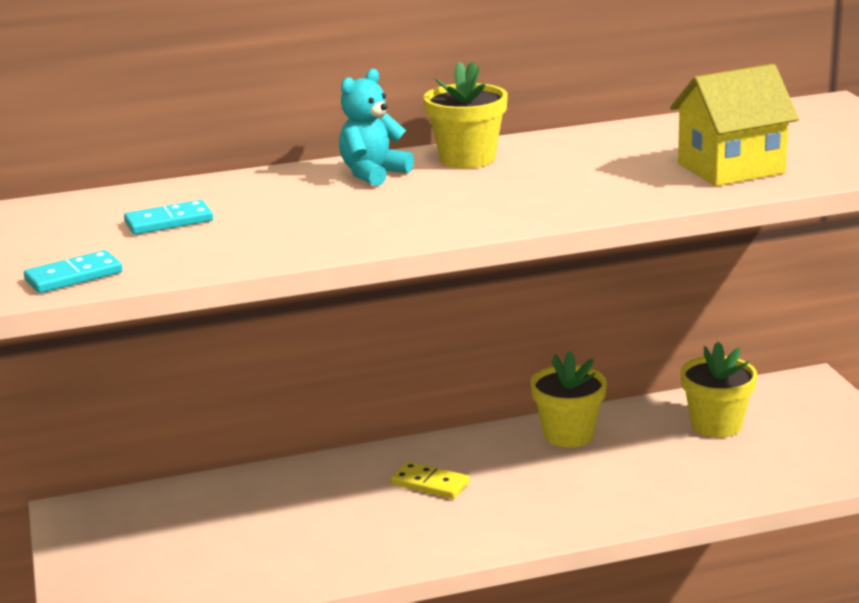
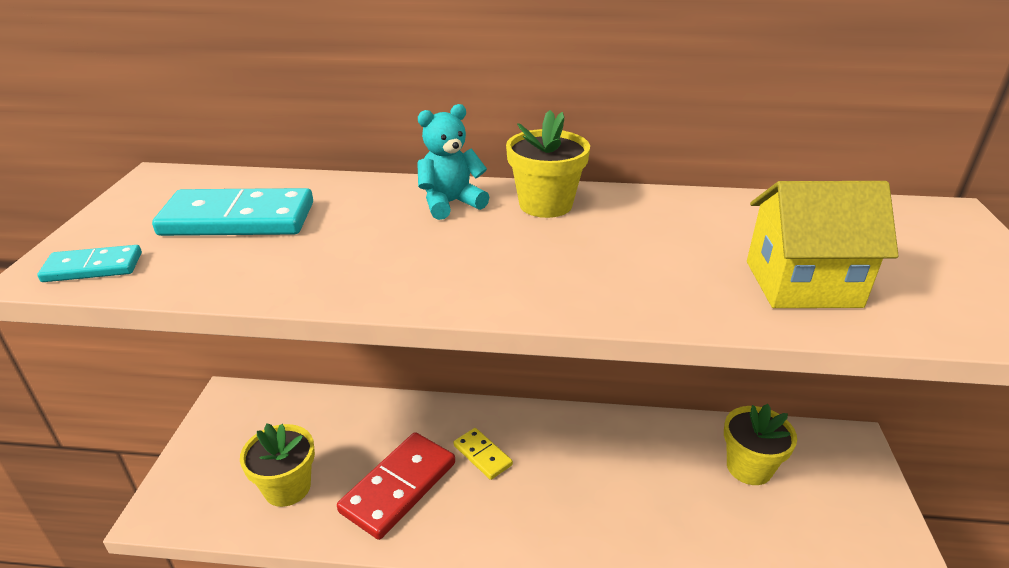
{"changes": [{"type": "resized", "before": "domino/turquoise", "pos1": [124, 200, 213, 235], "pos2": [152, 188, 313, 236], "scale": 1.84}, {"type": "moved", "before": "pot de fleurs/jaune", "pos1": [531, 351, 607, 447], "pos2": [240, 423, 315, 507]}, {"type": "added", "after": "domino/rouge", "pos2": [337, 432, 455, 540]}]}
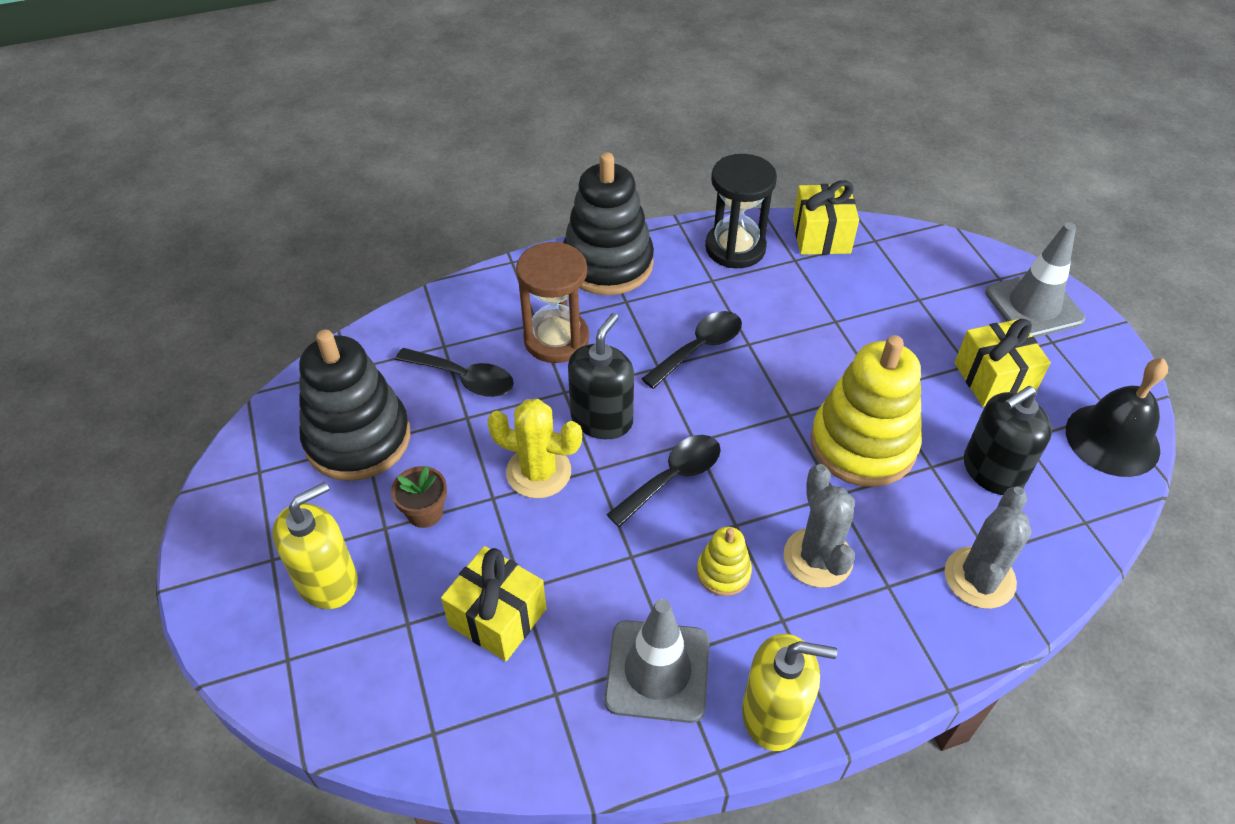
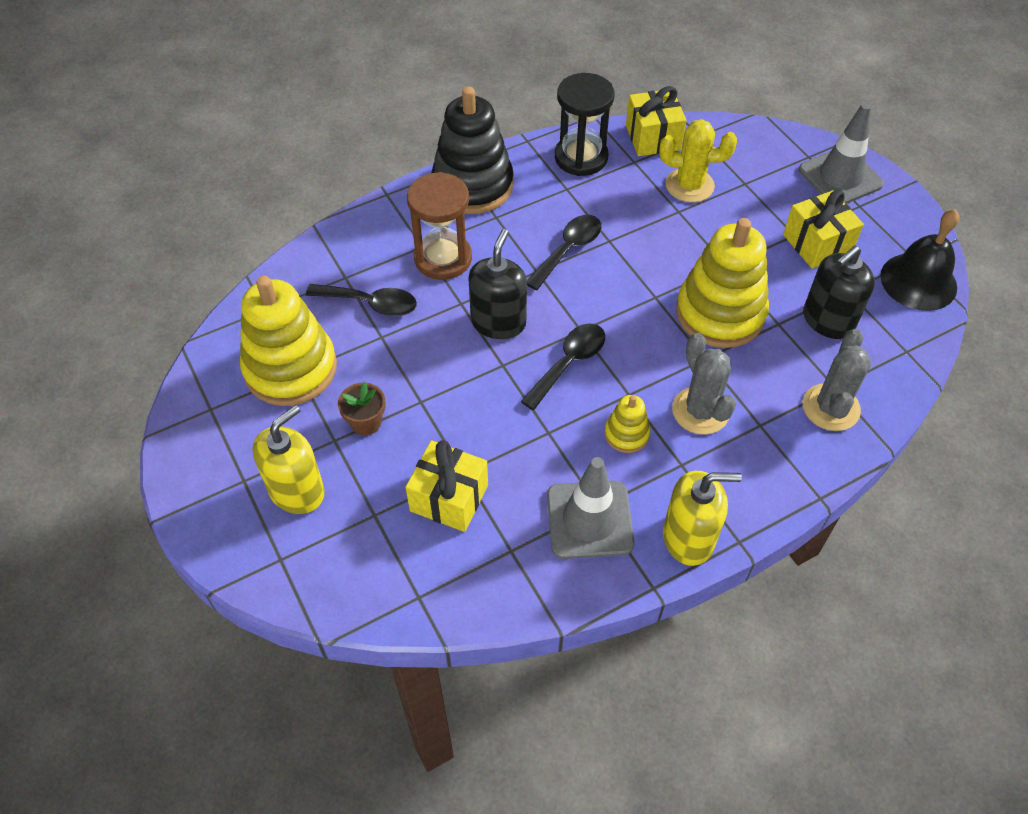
{"changes": [{"type": "recoloured", "before": "jouet à empiler/noir", "after": "jouet à empiler/jaune", "pos1": [299, 329, 410, 481], "pos2": [240, 276, 337, 406]}, {"type": "moved", "before": "cactus/jaune", "pos1": [487, 399, 582, 498], "pos2": [659, 119, 737, 202]}]}
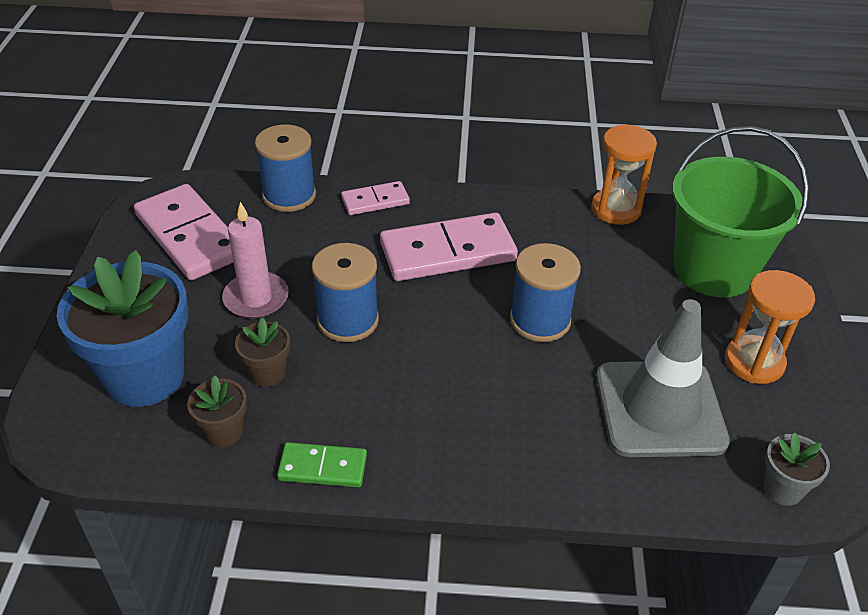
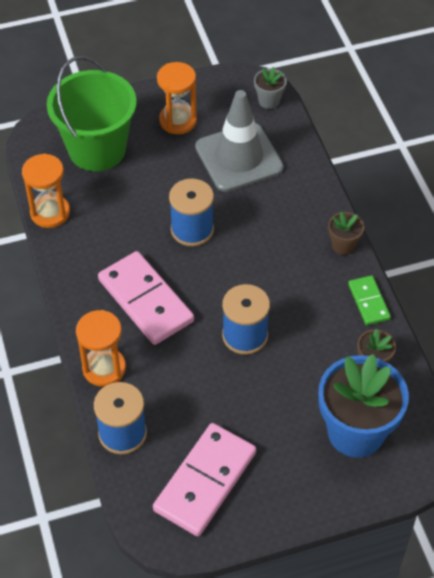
{"changes": [{"type": "replaced", "before": "domino/rose", "after": "sablier/orange", "pos1": [341, 181, 410, 215], "pos2": [76, 310, 126, 387]}, {"type": "removed", "before": "bougie/rose", "pos1": [222, 202, 289, 319]}, {"type": "moved", "before": "pot de fleurs/marron", "pos1": [235, 317, 290, 387], "pos2": [328, 212, 364, 255]}]}
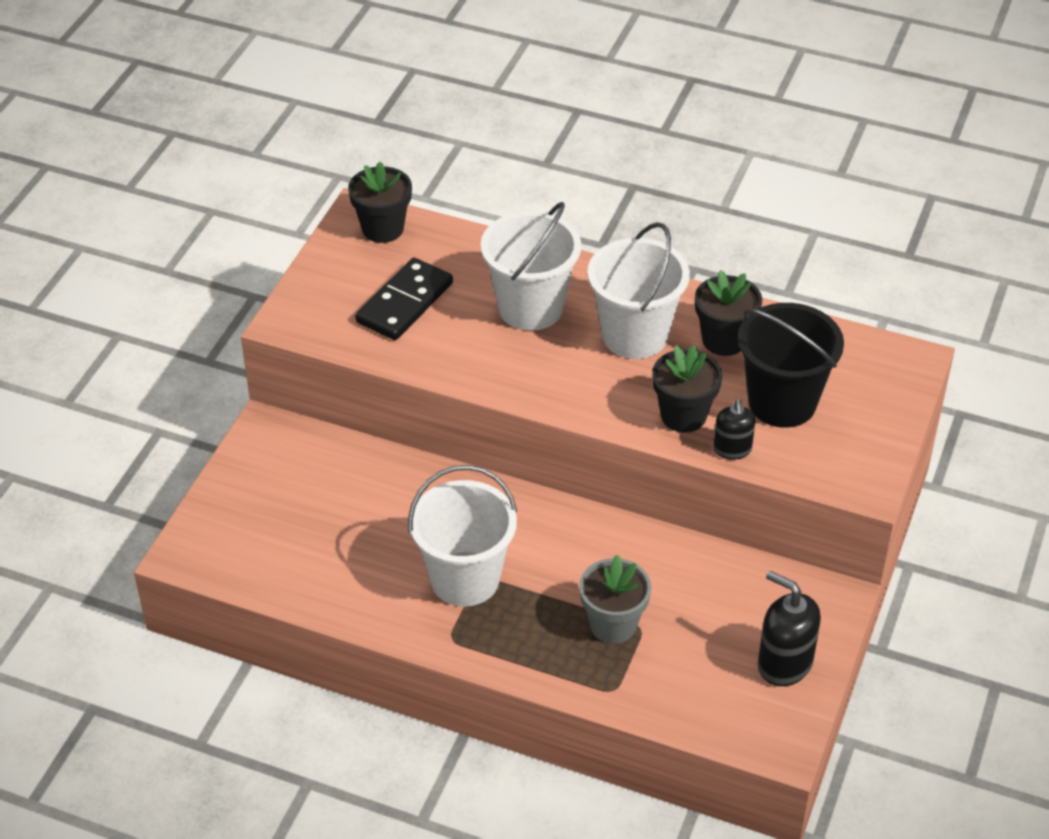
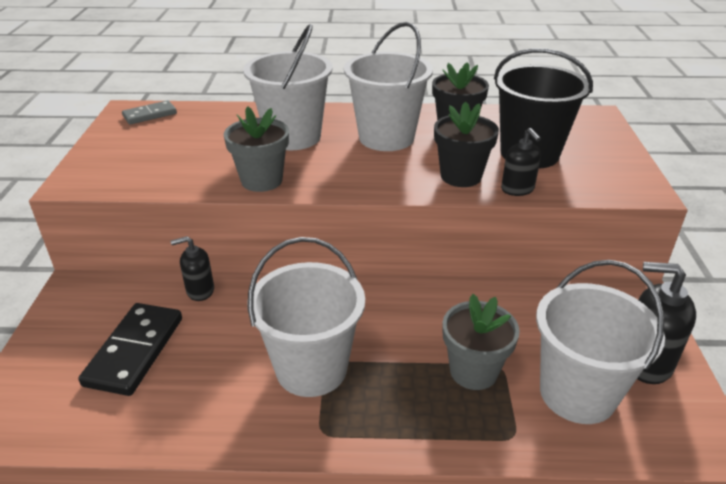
{"changes": [{"type": "replaced", "before": "pot de fleurs/noir", "after": "domino/gris", "pos1": [348, 162, 412, 243], "pos2": [122, 100, 177, 125]}, {"type": "moved", "before": "domino/noir", "pos1": [355, 258, 453, 340], "pos2": [79, 303, 182, 396]}, {"type": "added", "after": "pot de fleurs/gris", "pos2": [224, 106, 289, 192]}, {"type": "added", "after": "distributeur de savon/noir", "pos2": [171, 236, 214, 301]}, {"type": "added", "after": "seau/blanc", "pos2": [536, 260, 665, 424]}]}
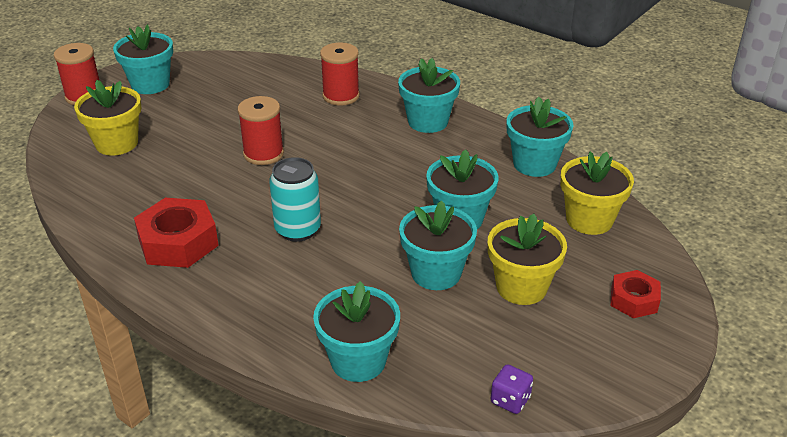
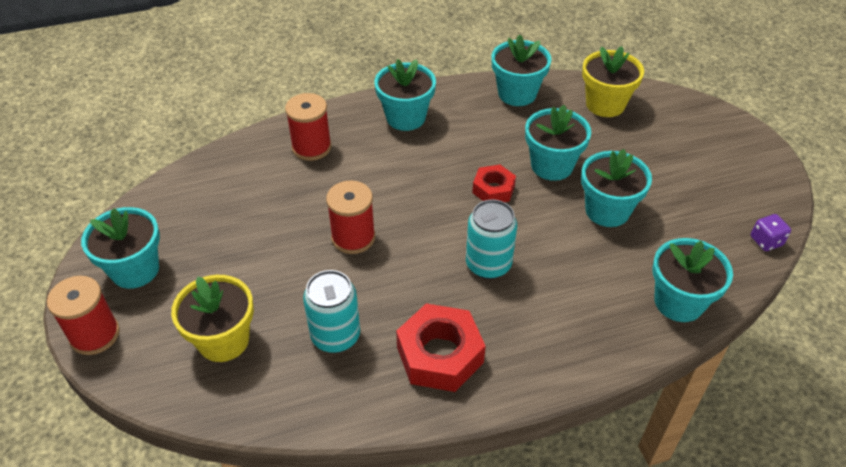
{"changes": [{"type": "removed", "before": "pot de fleurs/jaune", "pos1": [488, 214, 567, 305]}, {"type": "moved", "before": "écrou/rouge", "pos1": [610, 270, 661, 318], "pos2": [472, 165, 516, 202]}, {"type": "added", "after": "canette/turquoise", "pos2": [303, 270, 360, 353]}]}
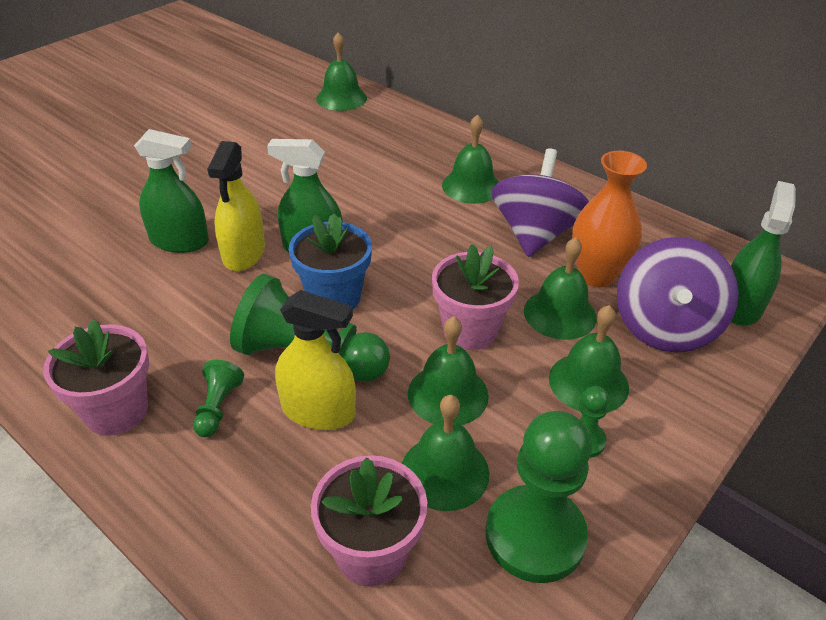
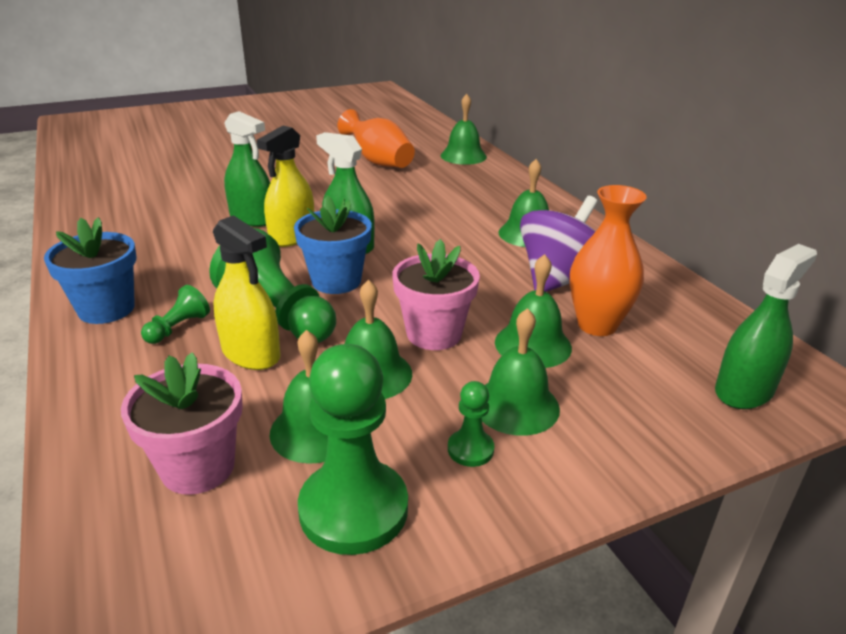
{"changes": [{"type": "removed", "before": "toupie/violet", "pos1": [617, 237, 739, 353]}, {"type": "recoloured", "before": "pot de fleurs/rose", "after": "pot de fleurs/bleu", "pos1": [43, 319, 149, 436], "pos2": [44, 217, 136, 324]}, {"type": "added", "after": "vase/orange", "pos2": [338, 109, 415, 168]}]}
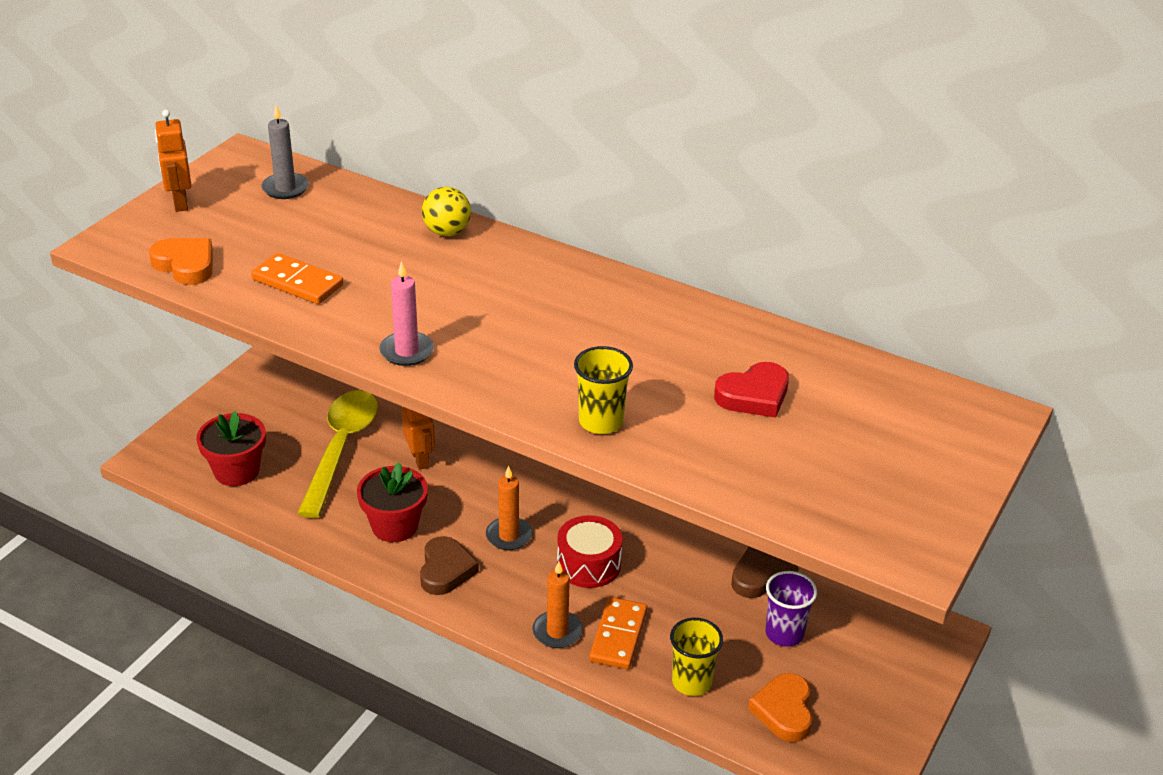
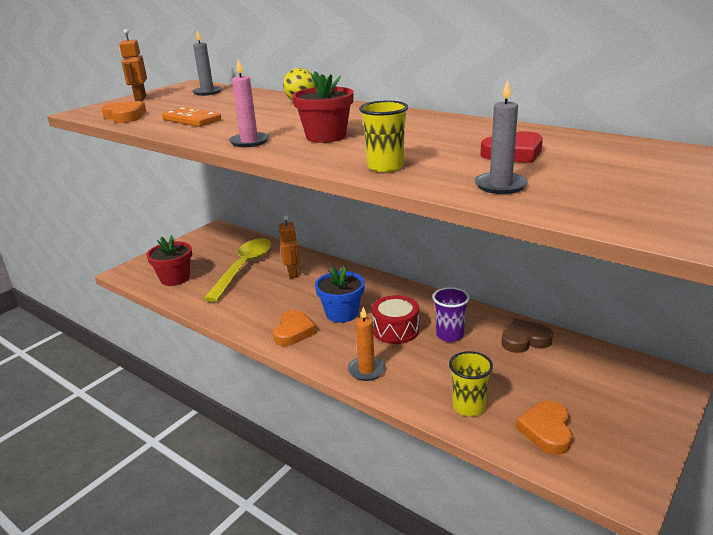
{"changes": [{"type": "moved", "before": "pot de fleurs/rouge", "pos1": [357, 462, 428, 542], "pos2": [292, 71, 354, 143]}, {"type": "replaced", "before": "bougie/orange", "after": "pot de fleurs/bleu", "pos1": [486, 466, 532, 550], "pos2": [315, 265, 365, 323]}, {"type": "recoloured", "before": "cœur/marron", "after": "cœur/orange", "pos1": [420, 536, 479, 595], "pos2": [273, 310, 317, 346]}, {"type": "moved", "before": "gobelet/violet", "pos1": [765, 571, 817, 647], "pos2": [433, 287, 470, 342]}, {"type": "removed", "before": "domino/orange", "pos1": [589, 597, 648, 669]}, {"type": "added", "after": "bougie/gris", "pos2": [475, 79, 528, 194]}]}
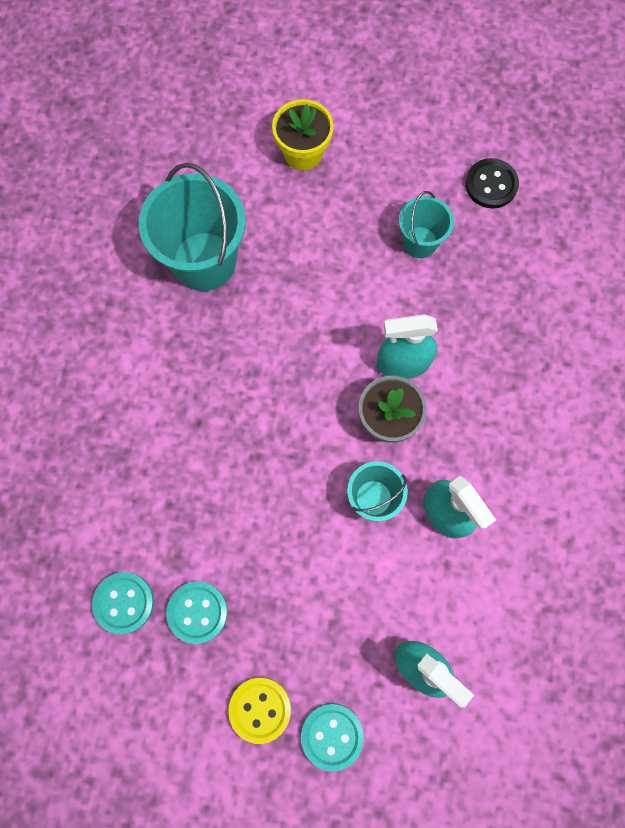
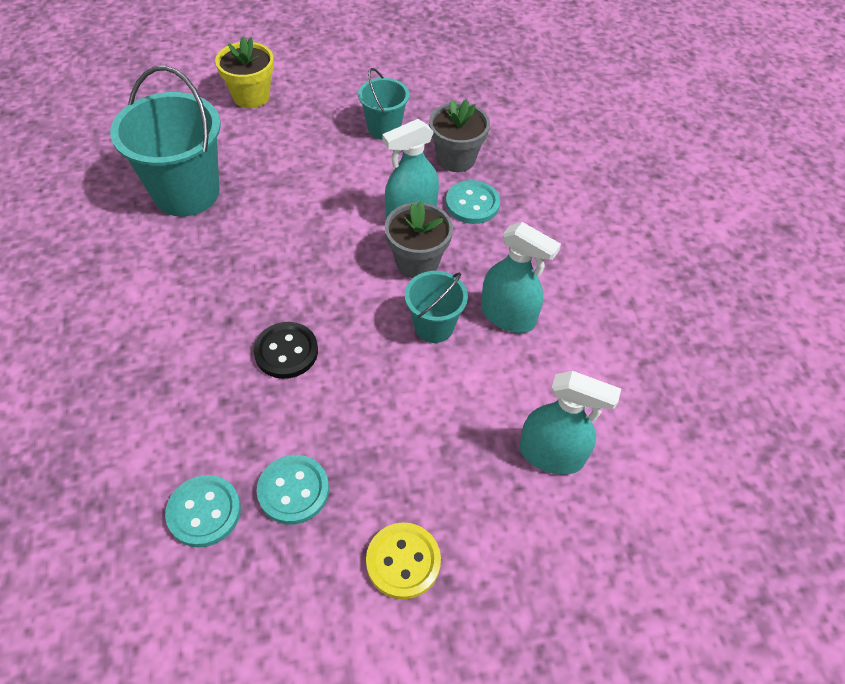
{"changes": [{"type": "moved", "before": "bouton/noir", "pos1": [465, 158, 519, 209], "pos2": [254, 322, 318, 379]}, {"type": "moved", "before": "bouton/turquoise", "pos1": [301, 703, 364, 772], "pos2": [446, 180, 500, 224]}, {"type": "added", "after": "pot de fleurs/gris", "pos2": [429, 99, 490, 172]}]}
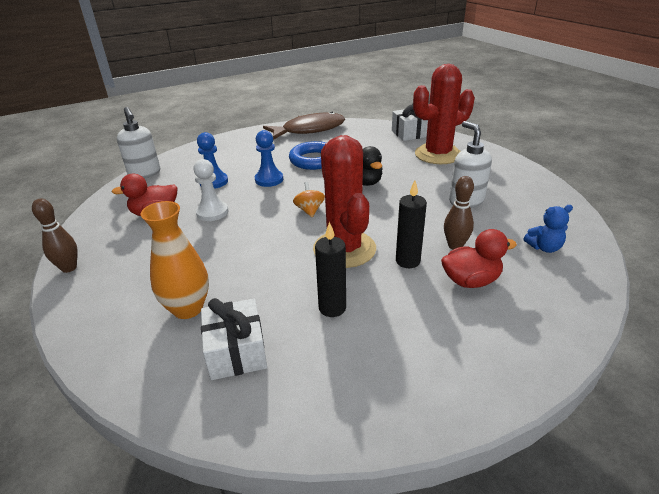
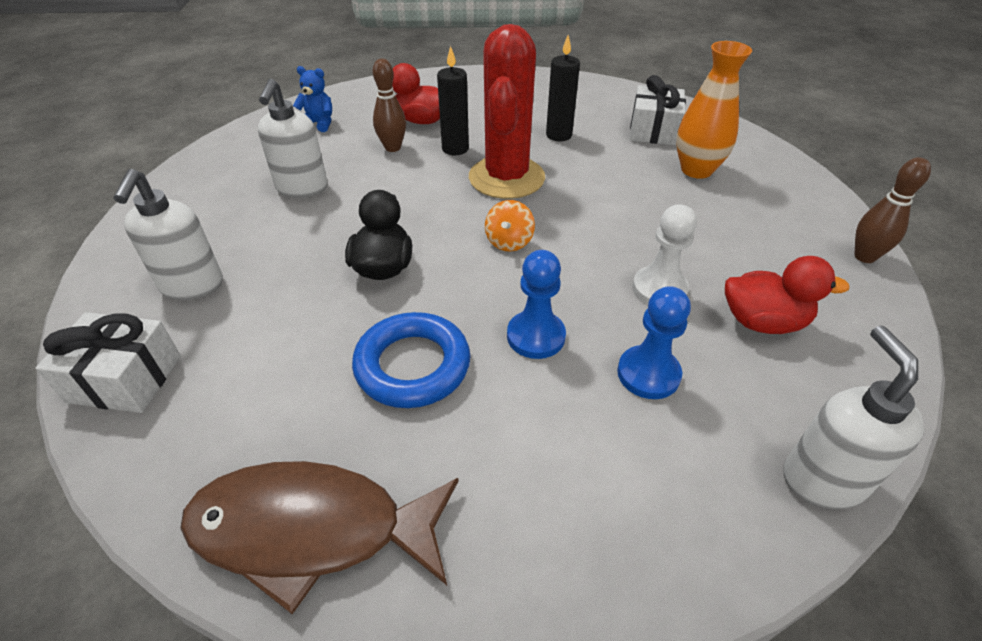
{"changes": [{"type": "replaced", "before": "cactus/rouge", "after": "distributeur de savon/blanc", "pos1": [413, 64, 475, 164], "pos2": [114, 169, 223, 301]}]}
